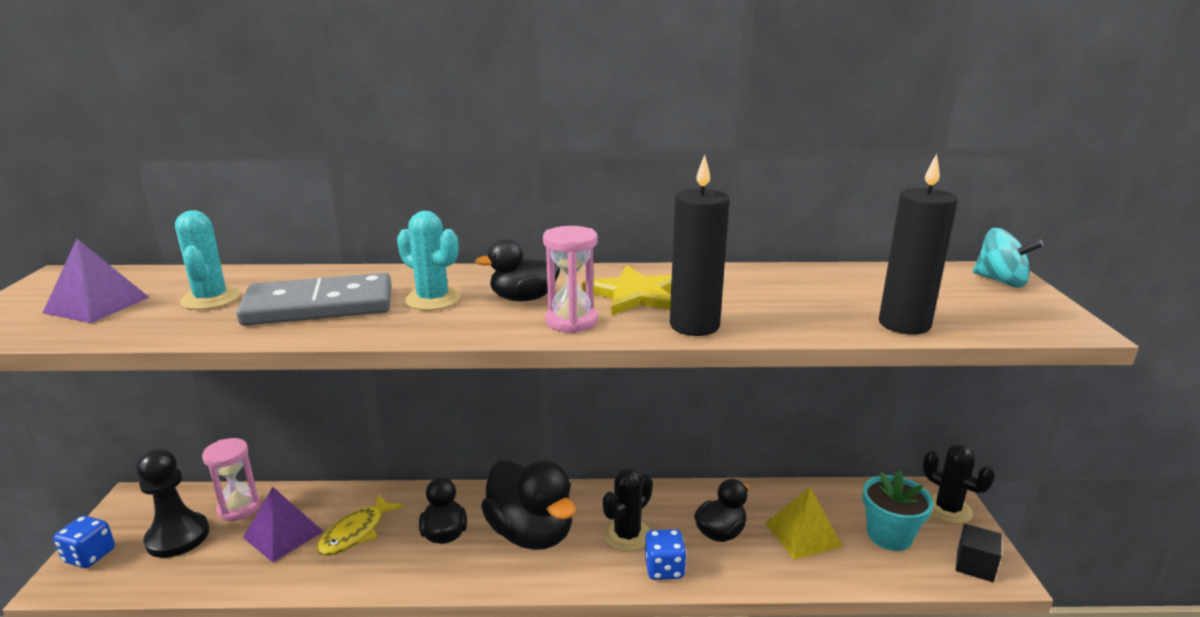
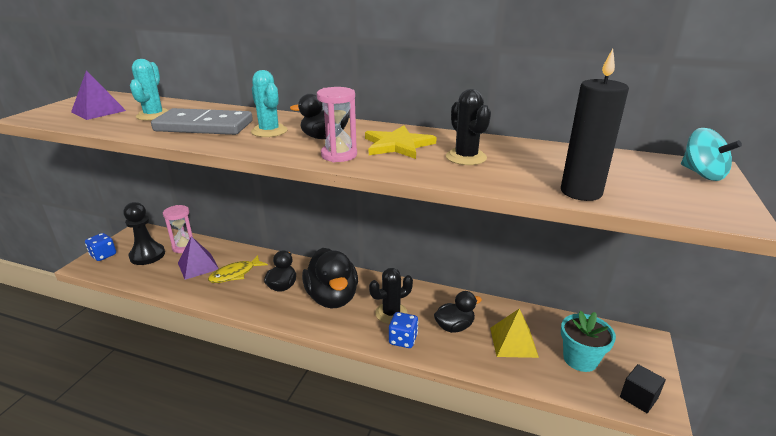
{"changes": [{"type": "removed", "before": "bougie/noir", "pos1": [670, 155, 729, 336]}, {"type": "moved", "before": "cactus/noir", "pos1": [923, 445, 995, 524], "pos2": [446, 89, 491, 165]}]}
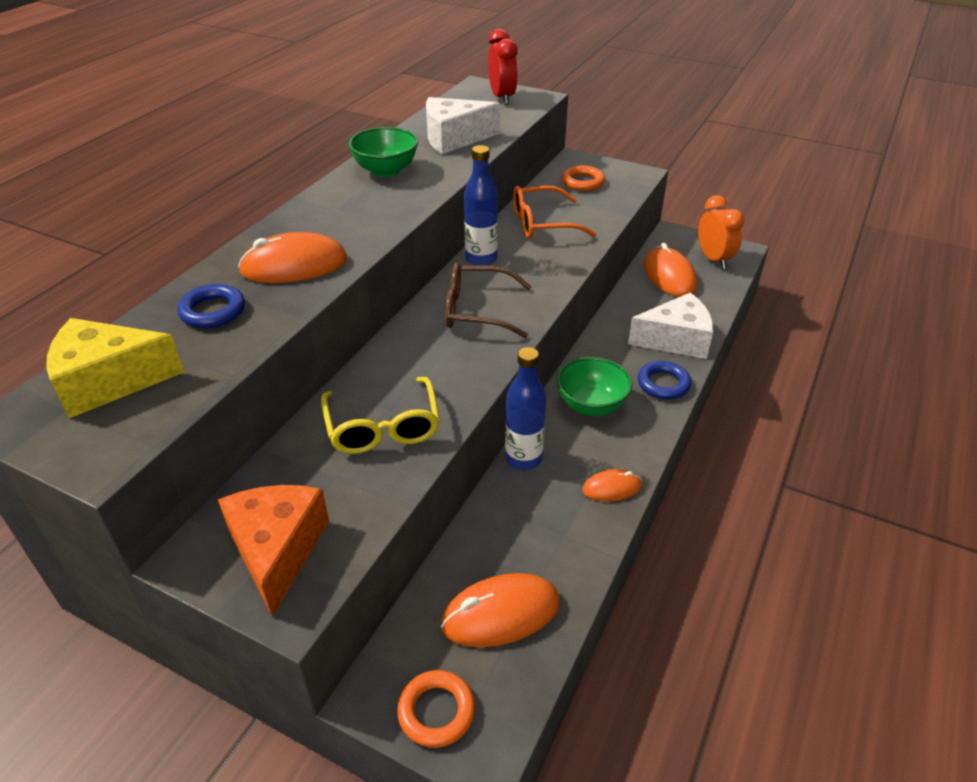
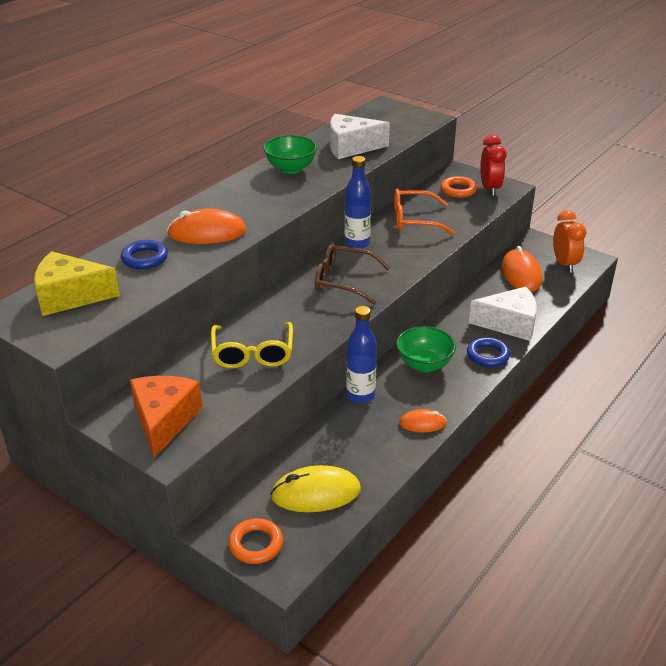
{"changes": [{"type": "moved", "before": "réveil/rouge", "pos1": [488, 29, 518, 105], "pos2": [480, 135, 507, 196]}, {"type": "recoloured", "before": "souris/orange", "after": "souris/jaune", "pos1": [441, 573, 560, 647], "pos2": [271, 465, 361, 512]}]}
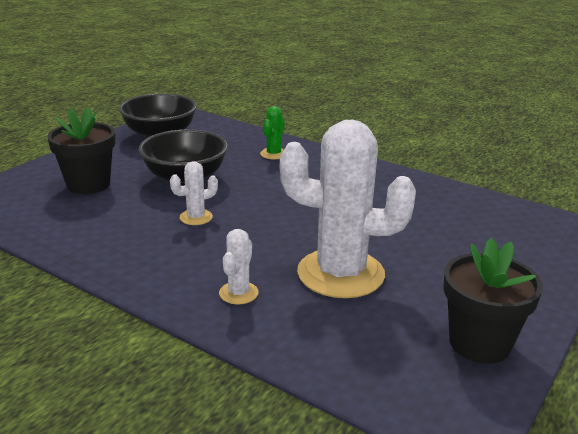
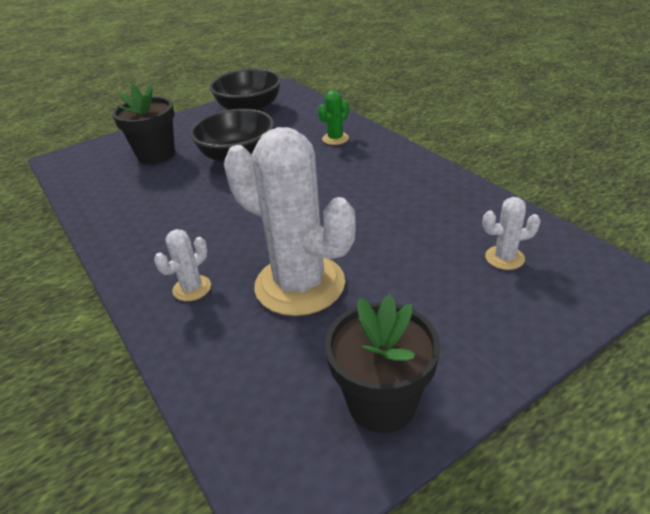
{"changes": [{"type": "moved", "before": "cactus/blanc", "pos1": [170, 161, 218, 225], "pos2": [483, 197, 541, 270]}]}
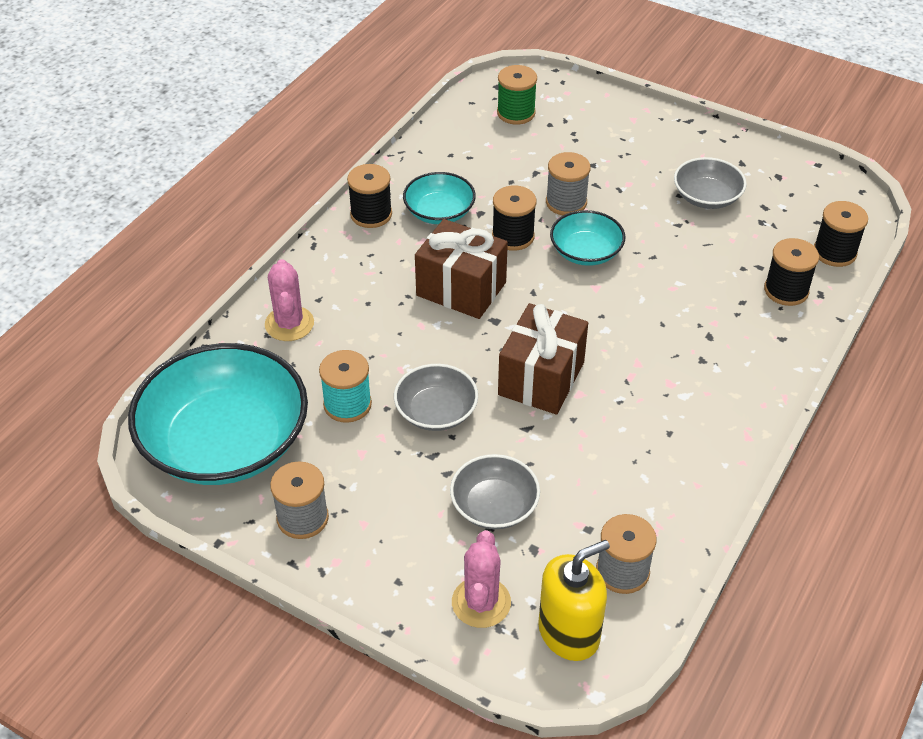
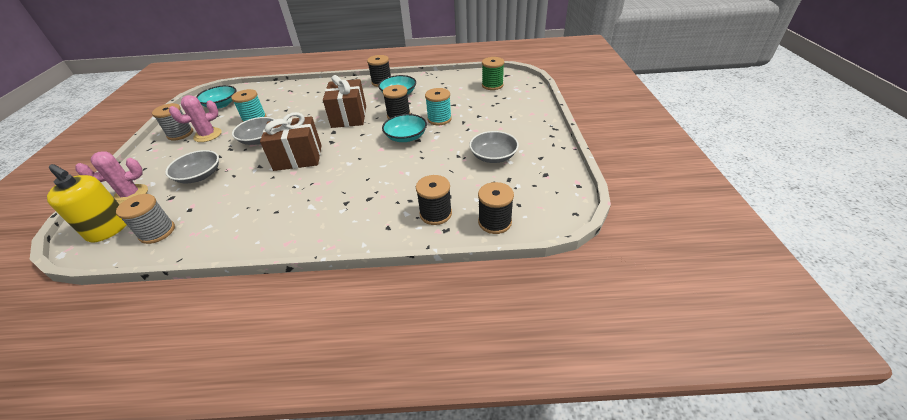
{"changes": [{"type": "recoloured", "before": "bobine/gris", "after": "bobine/turquoise", "pos1": [546, 152, 591, 215], "pos2": [425, 88, 452, 125]}, {"type": "moved", "before": "cactus/rose", "pos1": [265, 259, 314, 341], "pos2": [169, 95, 222, 142]}, {"type": "resized", "before": "bol/turquoise", "pos1": [128, 343, 308, 485], "pos2": [196, 85, 236, 108], "scale": 0.49}]}
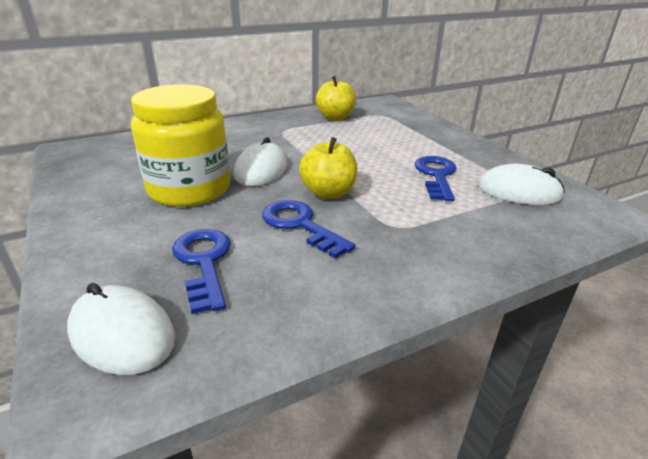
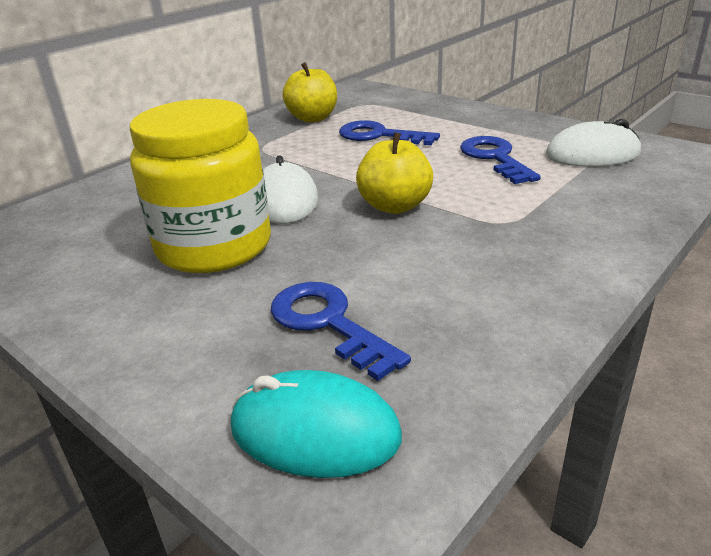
{"changes": [{"type": "moved", "before": "clé/bleu", "pos1": [262, 200, 356, 259], "pos2": [339, 120, 440, 145]}, {"type": "recoloured", "before": "souris/blanc", "after": "souris/turquoise", "pos1": [67, 283, 175, 375], "pos2": [231, 370, 402, 478]}]}
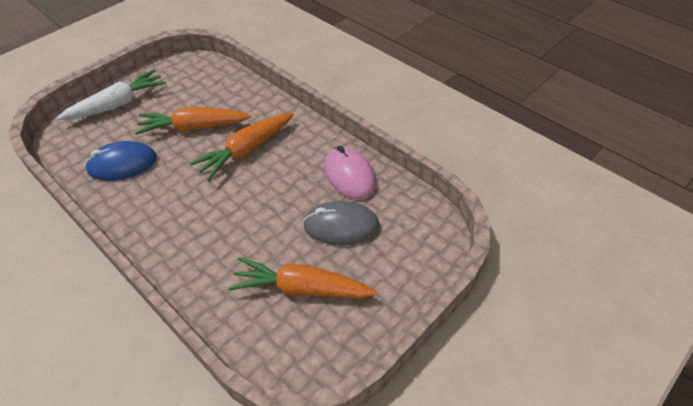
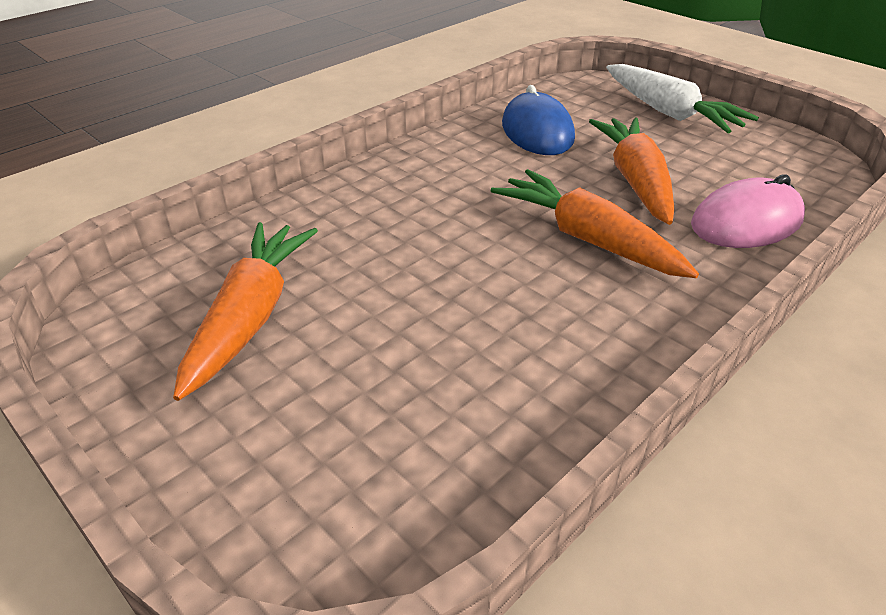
{"changes": [{"type": "moved", "before": "souris/rose", "pos1": [324, 146, 377, 200], "pos2": [691, 174, 805, 248]}, {"type": "removed", "before": "souris/gris", "pos1": [303, 201, 380, 246]}]}
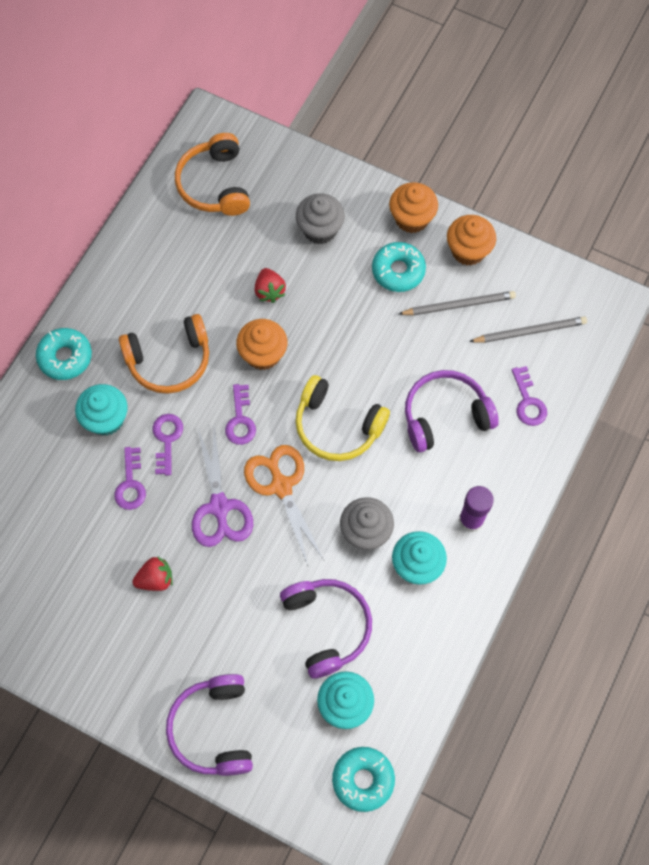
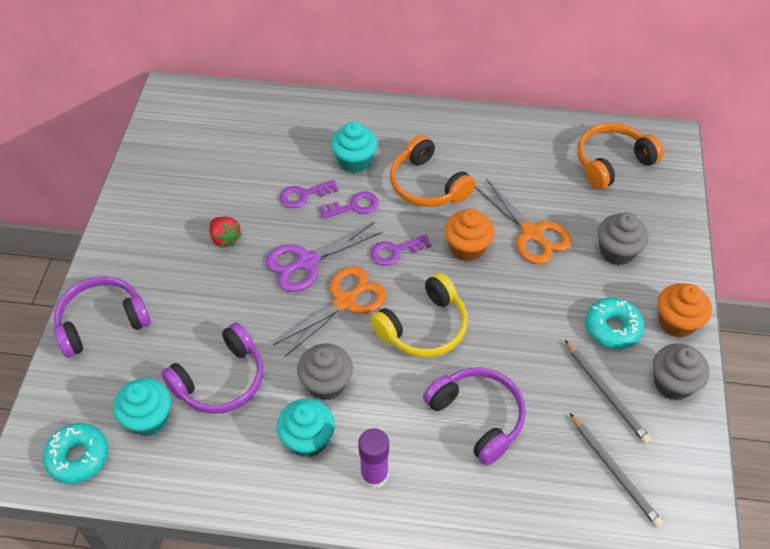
{"changes": [{"type": "recoloured", "before": "muffin/orange", "after": "muffin/gris", "pos1": [447, 215, 496, 266], "pos2": [653, 344, 710, 400]}, {"type": "replaced", "before": "fraise/rouge", "after": "ciseaux/orange", "pos1": [255, 268, 286, 303], "pos2": [475, 179, 572, 264]}, {"type": "removed", "before": "beignet/turquoise", "pos1": [36, 328, 92, 380]}, {"type": "removed", "before": "clé/violet", "pos1": [512, 366, 547, 426]}, {"type": "turned", "before": "casque audio/jaune", "pos1": [295, 375, 390, 461], "pos2": [371, 273, 468, 357], "turn": -135}]}
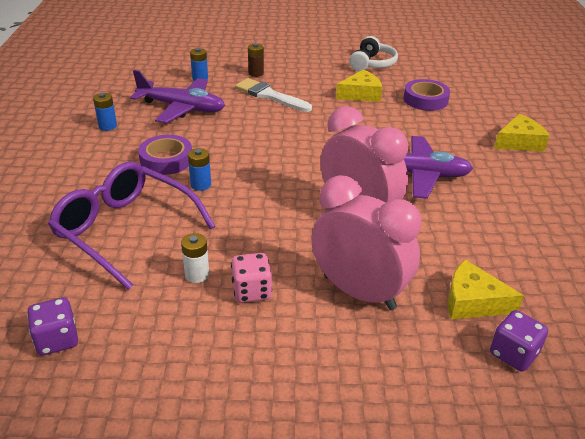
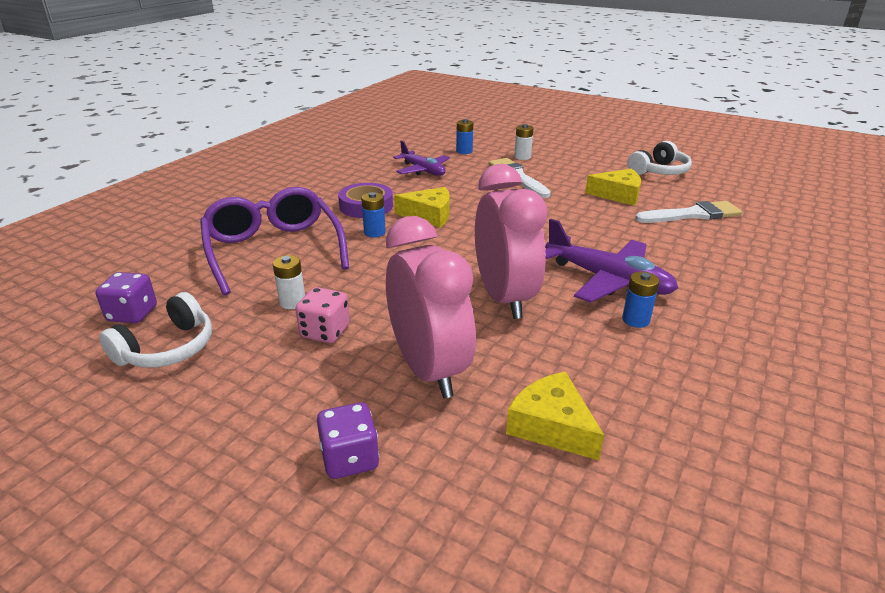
{"changes": [{"type": "recoloured", "before": "pile/marron", "after": "pile/blanc", "pos1": [248, 43, 264, 77], "pos2": [514, 124, 533, 160]}, {"type": "resized", "before": "avion/violet", "pos1": [130, 70, 225, 123], "pos2": [393, 141, 450, 176], "scale": 0.66}, {"type": "replaced", "before": "ruban adhésif/violet", "after": "pinceau/blanc", "pos1": [404, 79, 450, 111], "pos2": [635, 201, 742, 223]}, {"type": "moved", "before": "pile/bleu", "pos1": [93, 93, 117, 131], "pos2": [622, 271, 660, 328]}, {"type": "moved", "before": "fromage/jaune", "pos1": [494, 114, 550, 152], "pos2": [394, 187, 450, 228]}, {"type": "moved", "before": "dé/violet", "pos1": [490, 310, 548, 372], "pos2": [317, 402, 379, 479]}, {"type": "added", "after": "casque audio/blanc", "pos2": [99, 292, 212, 368]}]}
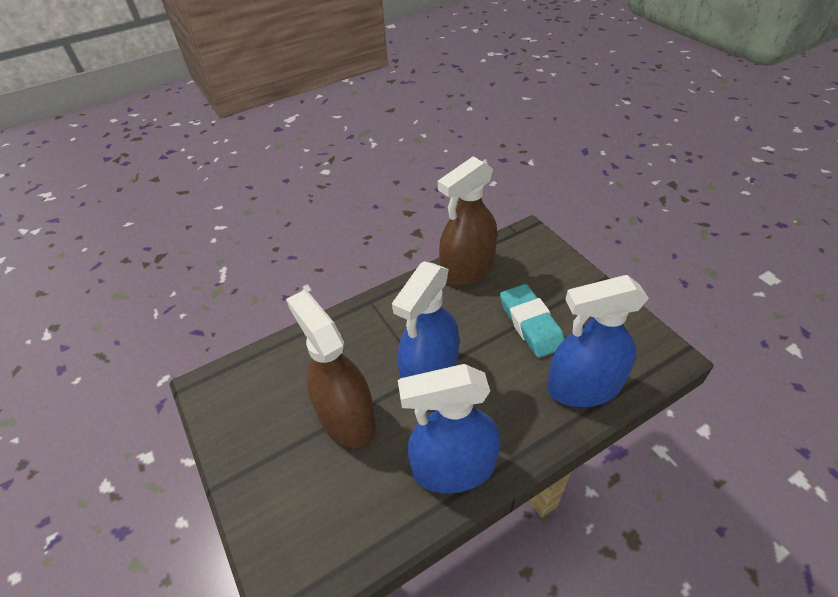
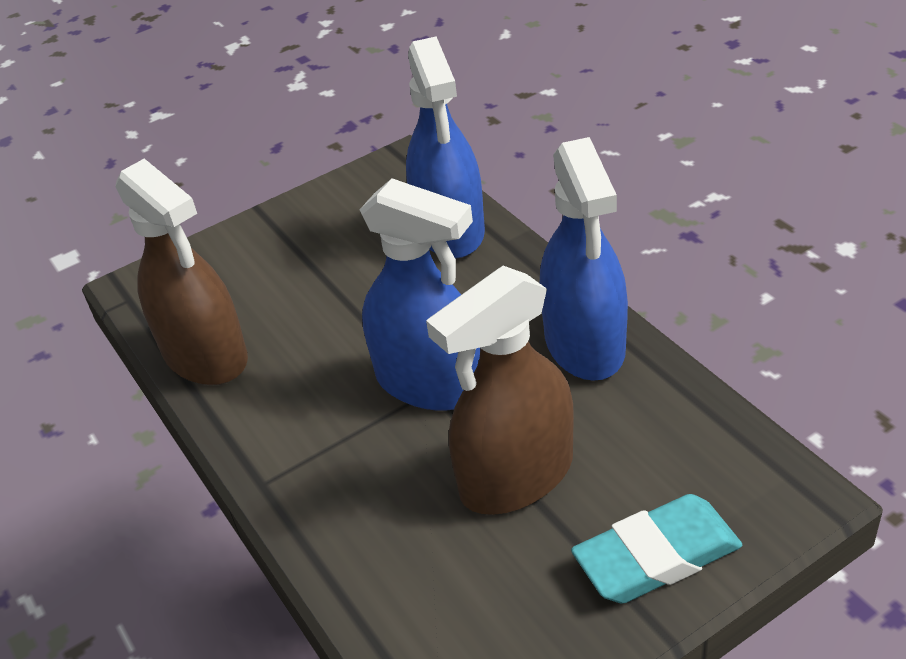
{"changes": [{"type": "moved", "before": "gomme/turquoise", "pos1": [500, 284, 565, 358], "pos2": [571, 494, 742, 603]}]}
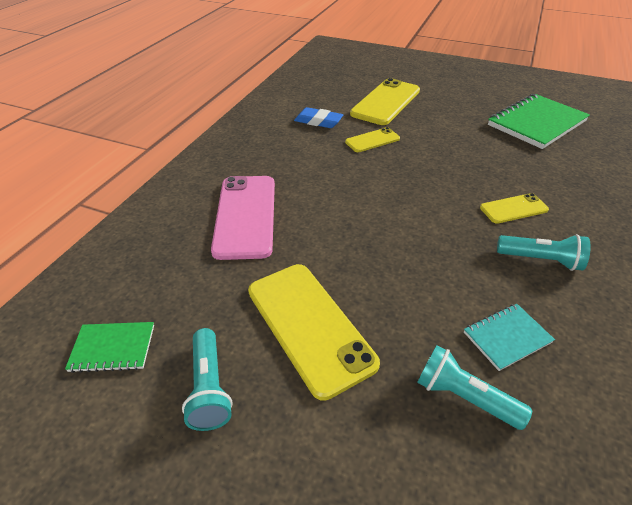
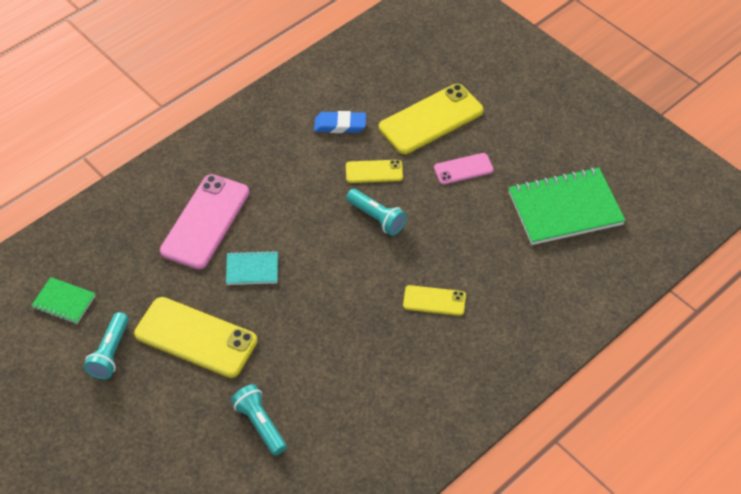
{"changes": [{"type": "turned", "before": "gomme/bleu", "pos1": [294, 107, 343, 128], "pos2": [314, 111, 366, 133], "turn": -45}, {"type": "moved", "before": "lampe de poche/turquoise", "pos1": [497, 234, 591, 271], "pos2": [346, 189, 407, 236]}, {"type": "turned", "before": "téléphone/jaune", "pos1": [248, 264, 380, 401], "pos2": [134, 297, 257, 378], "turn": -60}, {"type": "moved", "before": "carnet/turquoise", "pos1": [464, 304, 555, 371], "pos2": [226, 251, 278, 285]}, {"type": "added", "after": "téléphone/rose", "pos2": [434, 153, 494, 184]}]}
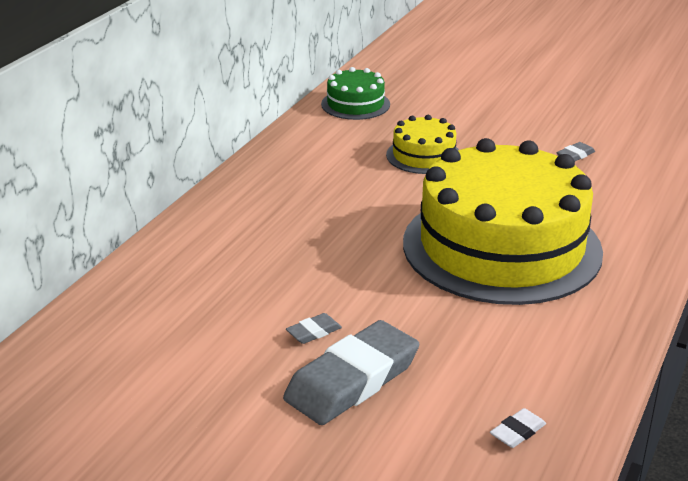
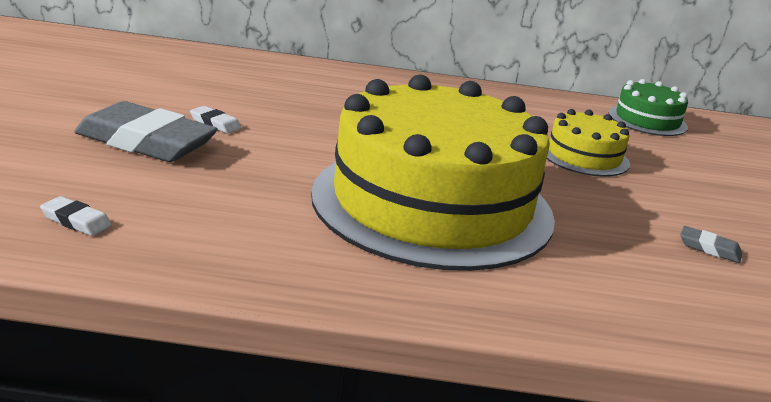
{"changes": [{"type": "recoloured", "before": "gomme/gris", "after": "gomme/blanc", "pos1": [286, 313, 342, 344], "pos2": [190, 106, 241, 134]}]}
